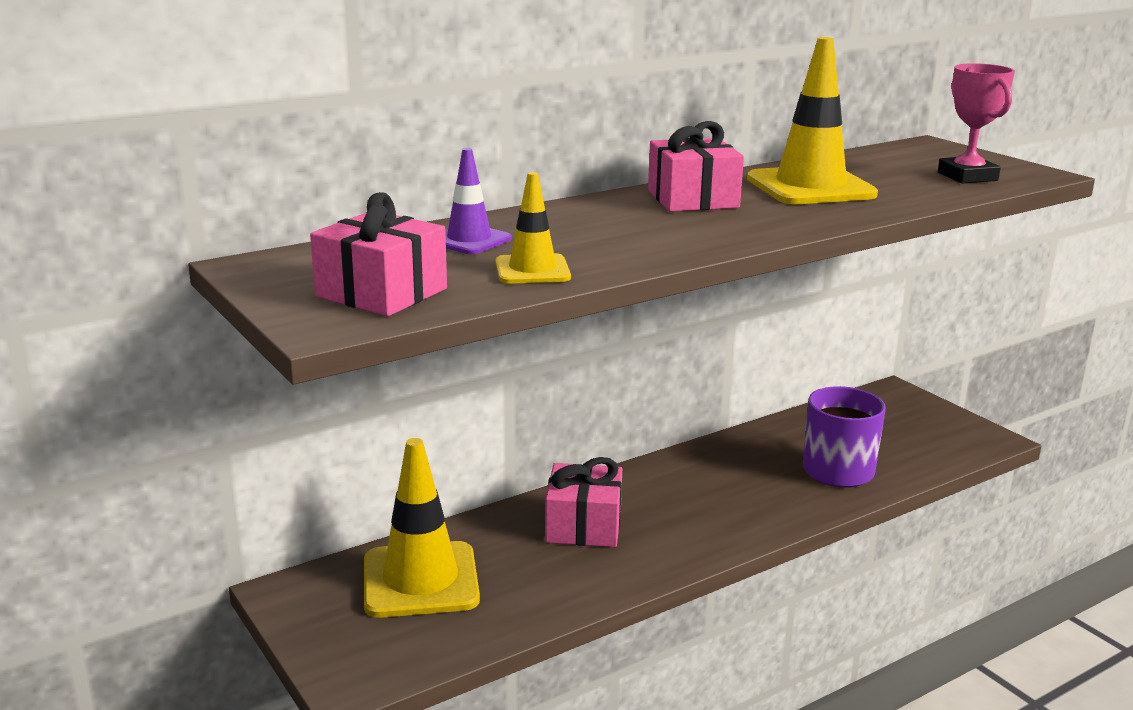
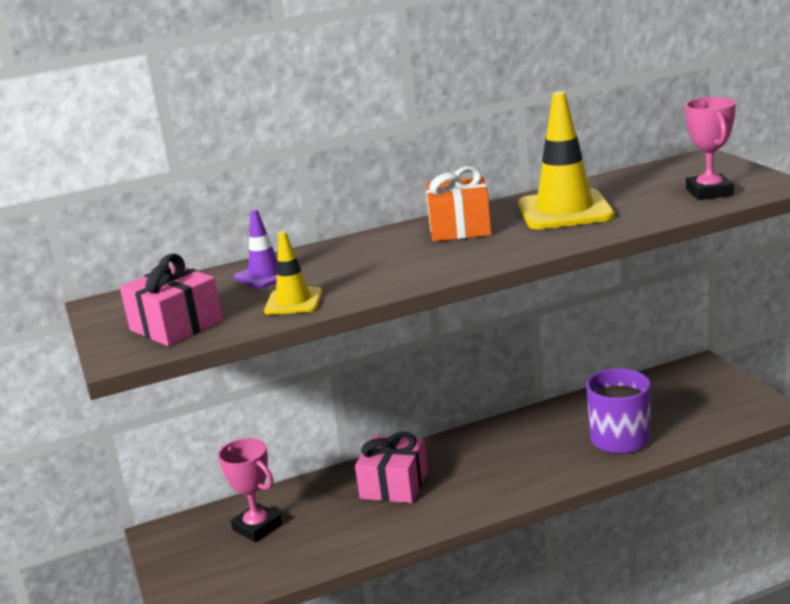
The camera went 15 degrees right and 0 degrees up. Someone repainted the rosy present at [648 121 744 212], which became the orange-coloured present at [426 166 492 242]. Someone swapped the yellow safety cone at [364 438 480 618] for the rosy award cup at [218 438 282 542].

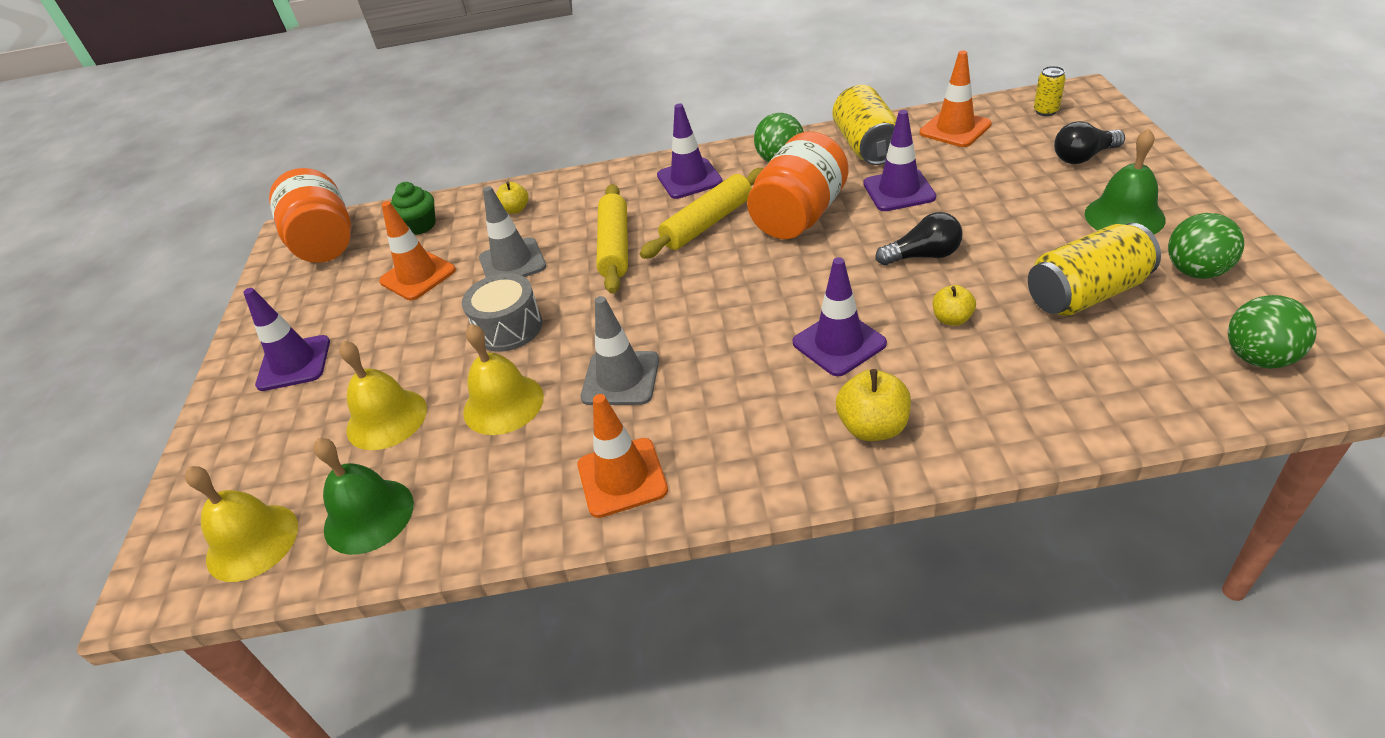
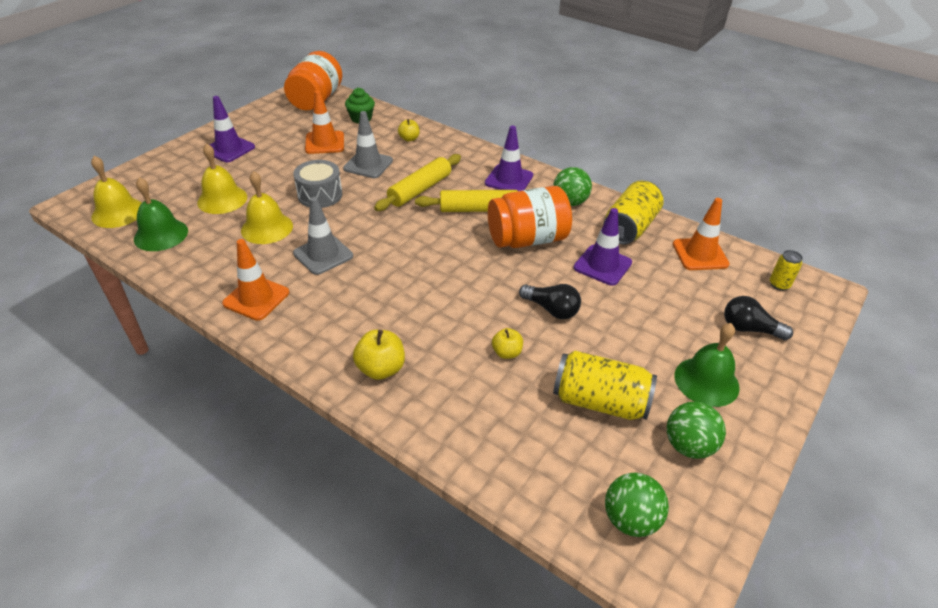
The camera went 35 degrees right and 0 degrees up. Someone took away the violet safety cone at [793 257 887 376].

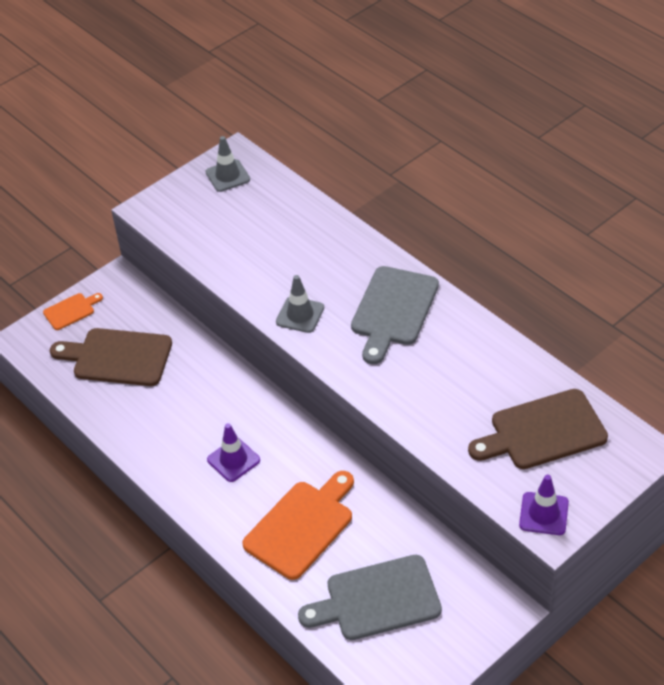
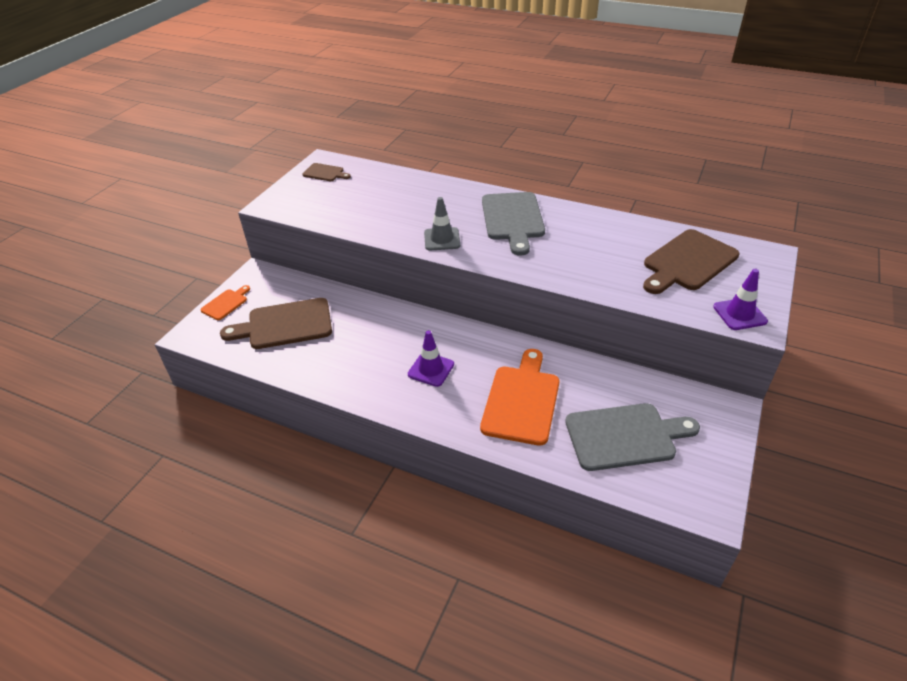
The camera went 25 degrees left and 5 degrees down. Someone swapped the grey safety cone at [205 136 250 192] for the dark brown cutting board at [303 163 351 181]. Someone rotated the grey cutting board at [298 555 442 640] by 150 degrees counterclockwise.

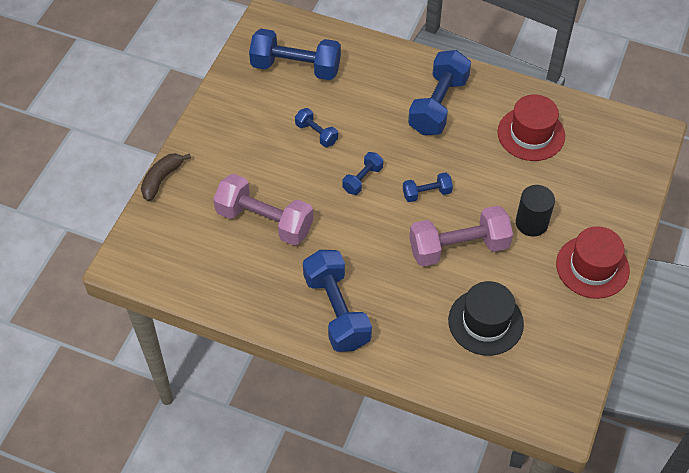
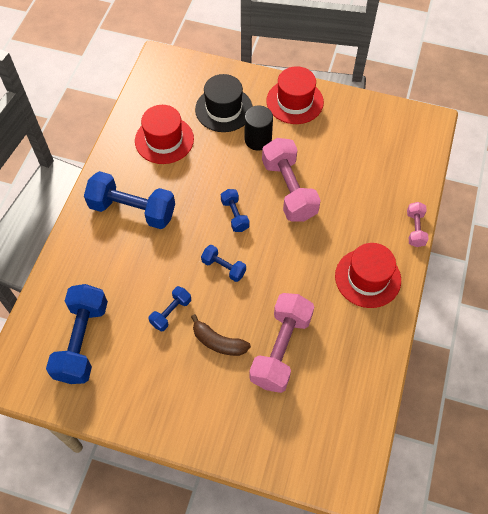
The camera went 95 degrees left and 5 degrees up. Someone carried the dark brown banana fruit from [141 153 191 201] to [191 314 251 356]. Someone swapped the royal blue dumbbell at [303 250 372 352] for the red tall hat at [335 243 401 308]. Someone carried the jet-black tall hat from [448 281 524 356] to [195 74 253 132]. Someone put down the rosy dumbbell at [407 202 429 247].

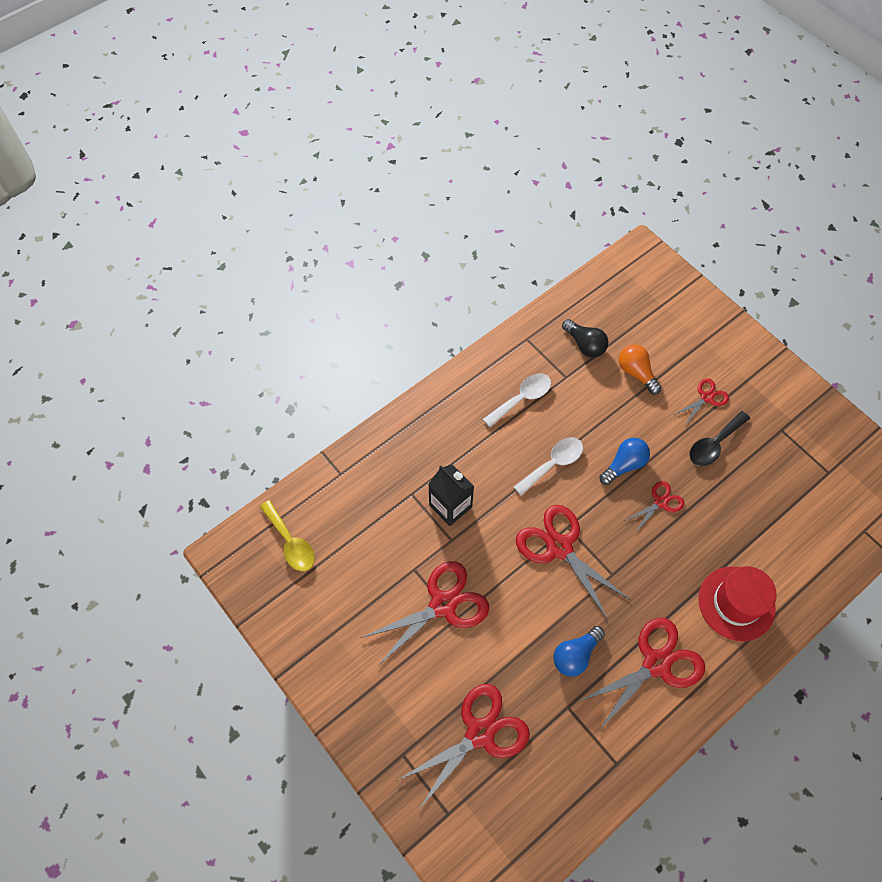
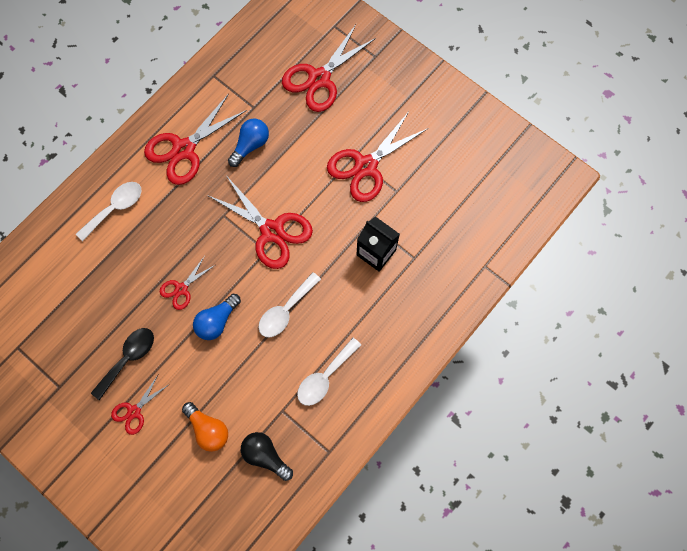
The camera went 170 degrees right and 10 degrees up. Someone took away the yellow tablespoon at [260 500 315 571]. Someone swapped the red tall hat at [698 566 777 641] for the snow-white tablespoon at [76 182 142 241].

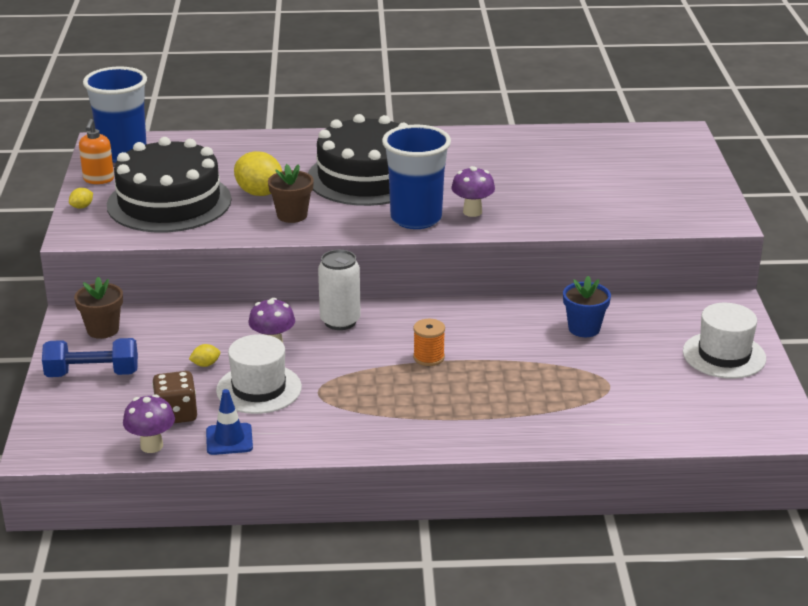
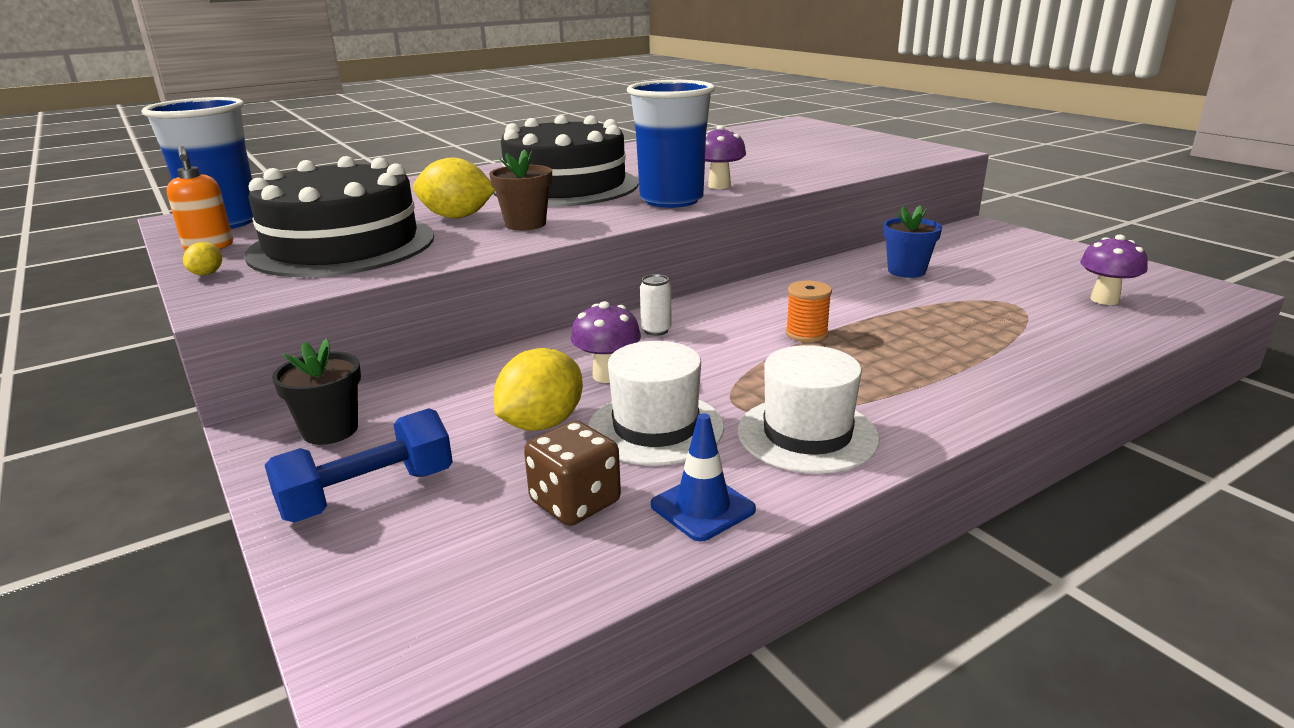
The camera went 30 degrees left and 5 degrees down. Someone scaled the snow-white tin at [318 250 361 330] by 0.55. Someone repainted the dark brown potted plant at [74 277 123 339], which became the jet-black potted plant at [272 338 361 445]. Someone carried the snow-white tall hat from [683 303 766 379] to [738 345 879 474]. Someone scaled the yellow toy lemon at [189 344 220 367] by 2.17. Someone carried the violet mushroom from [123 394 175 453] to [1080 235 1148 305].

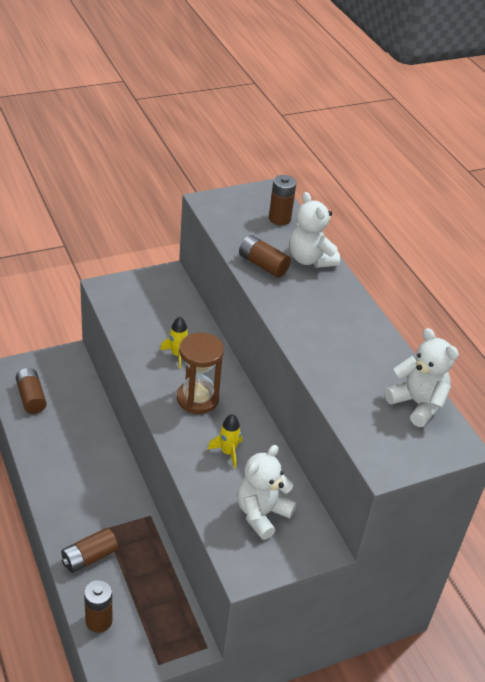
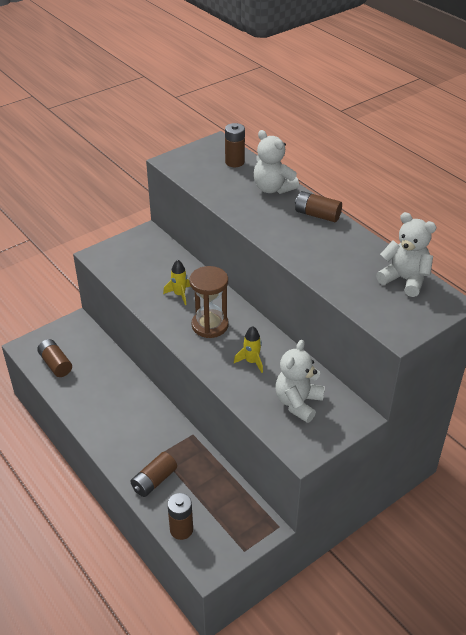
The camera went 10 degrees left and 0 degrees up. Someone carried the dark brown AA battery from [239 235 291 278] to [295 191 342 222].

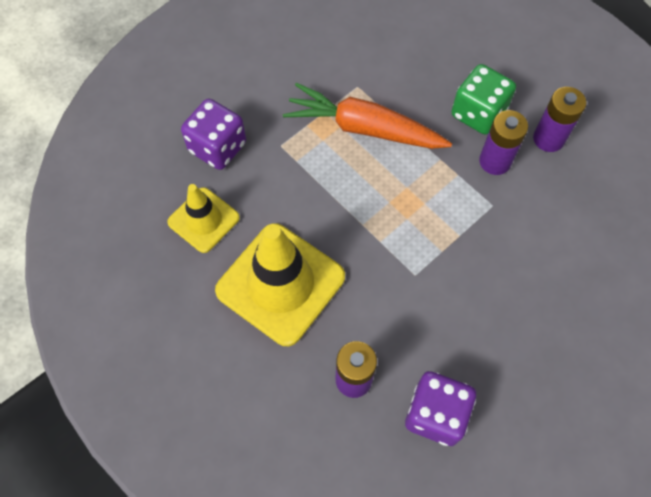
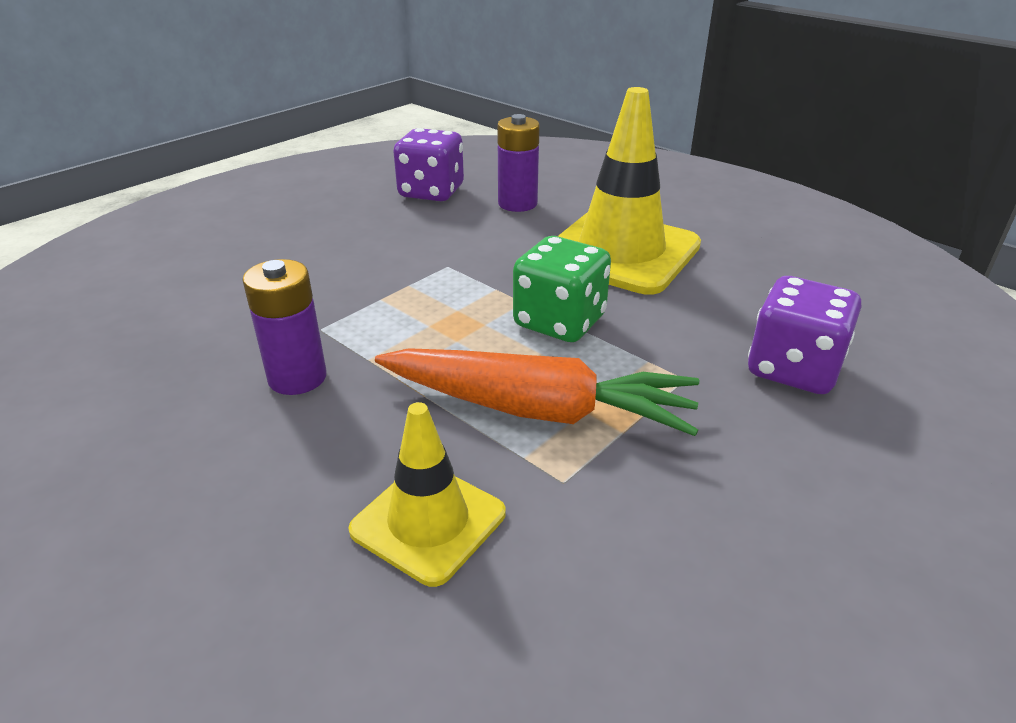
The camera went 175 degrees right and 30 degrees down. Someone carried the emerald dice from [451 64 516 134] to [513 236 611 342]. Someone took away the violet AA battery at [533 87 586 152]. Someone carried the yellow safety cone from [167 184 240 253] to [349 402 506 587].

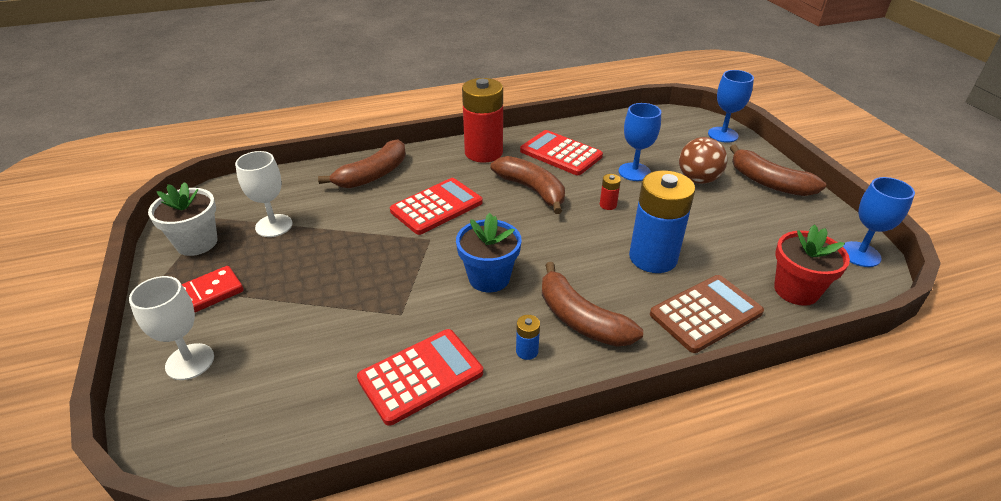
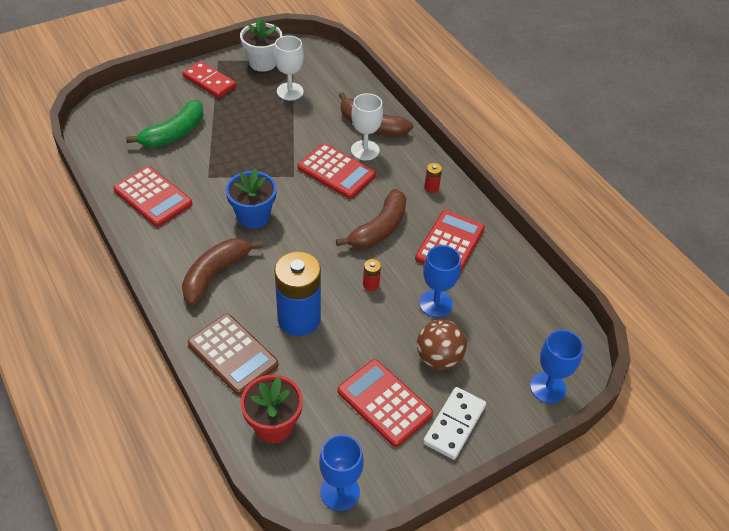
The camera went 75 degrees right and 10 degrees up. Someone scaled the red AA battery at [462 78 503 163] by 0.40. Someone swapped the dark brown banana fruit at [730 144 826 196] for the snow-white domino tile at [423 387 486 460]. Someone carried the snow-white wine glass from [129 276 214 380] to [351 93 383 160]. Someone took away the royal blue AA battery at [516 315 540 360]. Someone put down the emerald banana fruit at [126 100 203 147]. Someone put down the red pocket calculator at [337 359 433 447].

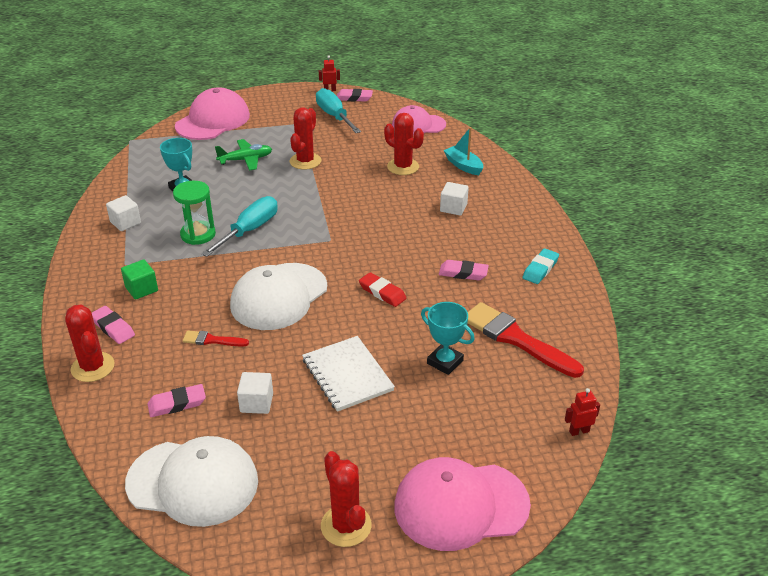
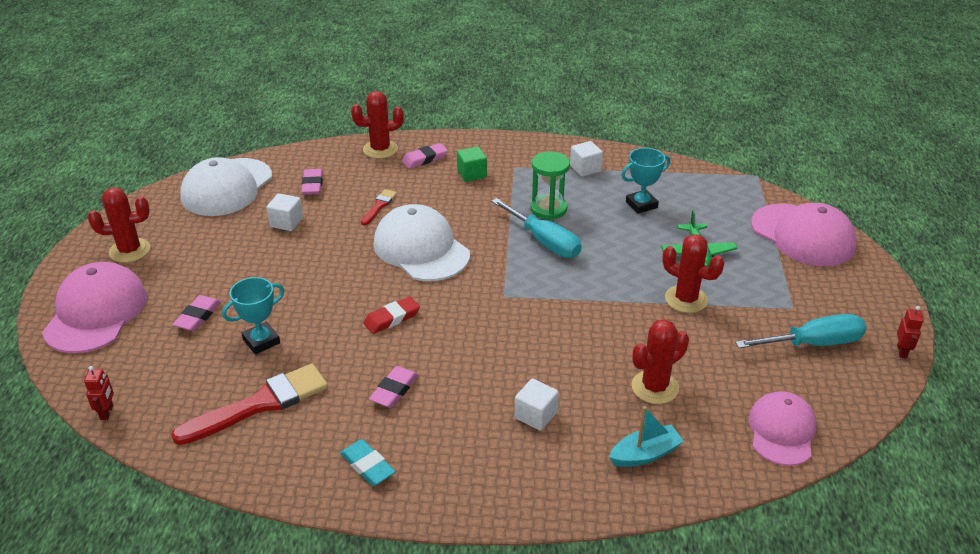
The camera went 105 degrees right and 0 degrees up. Someone carried the rosy eraser from [337 89 373 102] to [172 295 221 331]. Someone took away the snow-white notepad at [302 336 395 412].

